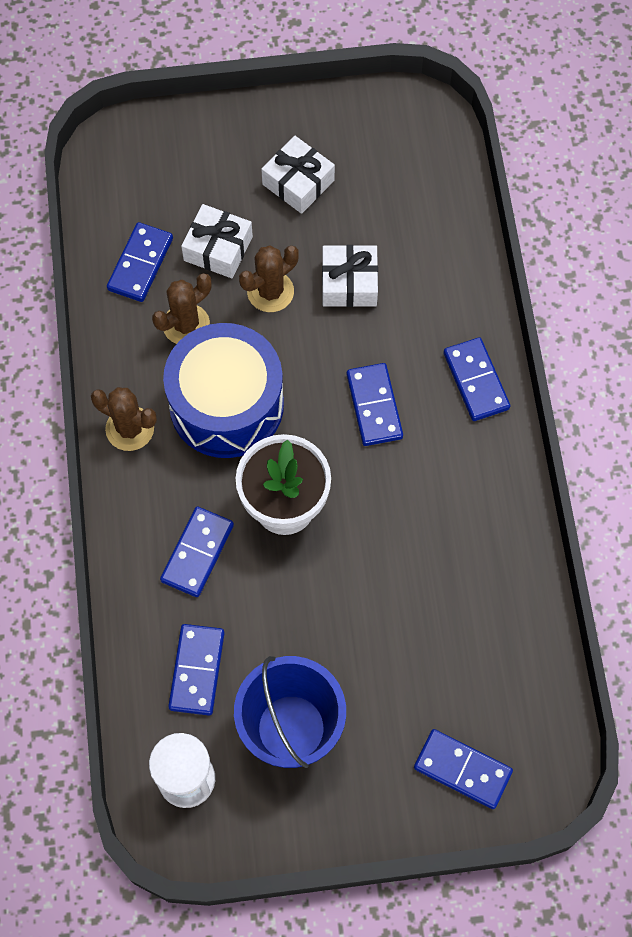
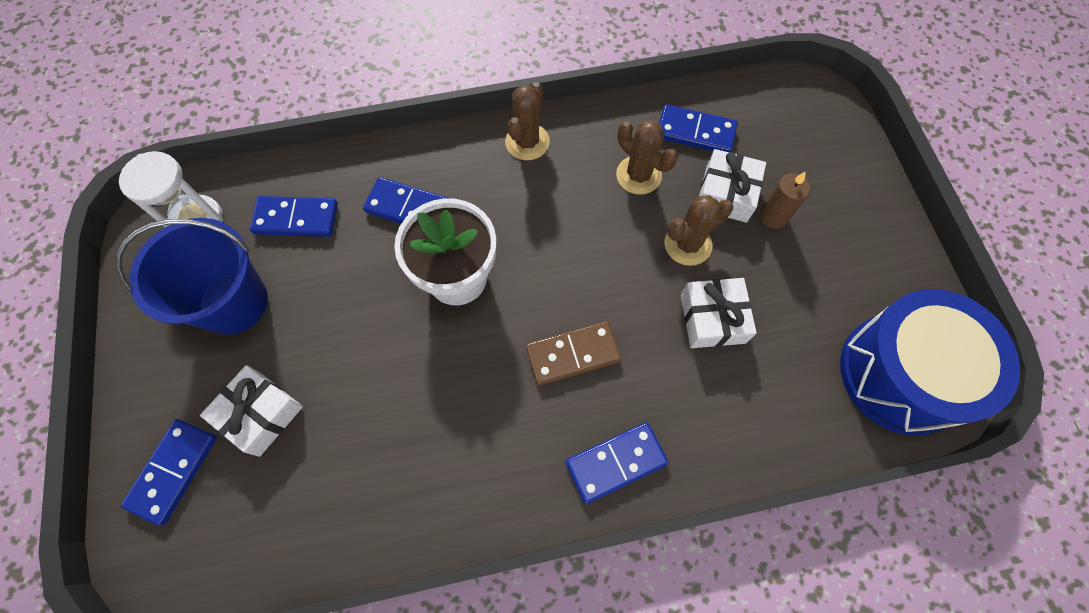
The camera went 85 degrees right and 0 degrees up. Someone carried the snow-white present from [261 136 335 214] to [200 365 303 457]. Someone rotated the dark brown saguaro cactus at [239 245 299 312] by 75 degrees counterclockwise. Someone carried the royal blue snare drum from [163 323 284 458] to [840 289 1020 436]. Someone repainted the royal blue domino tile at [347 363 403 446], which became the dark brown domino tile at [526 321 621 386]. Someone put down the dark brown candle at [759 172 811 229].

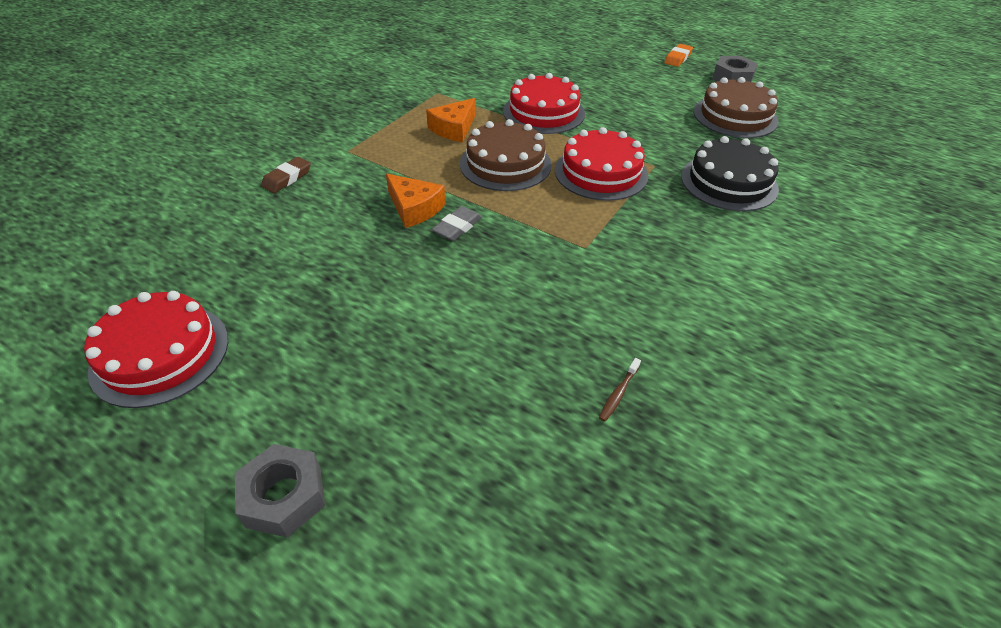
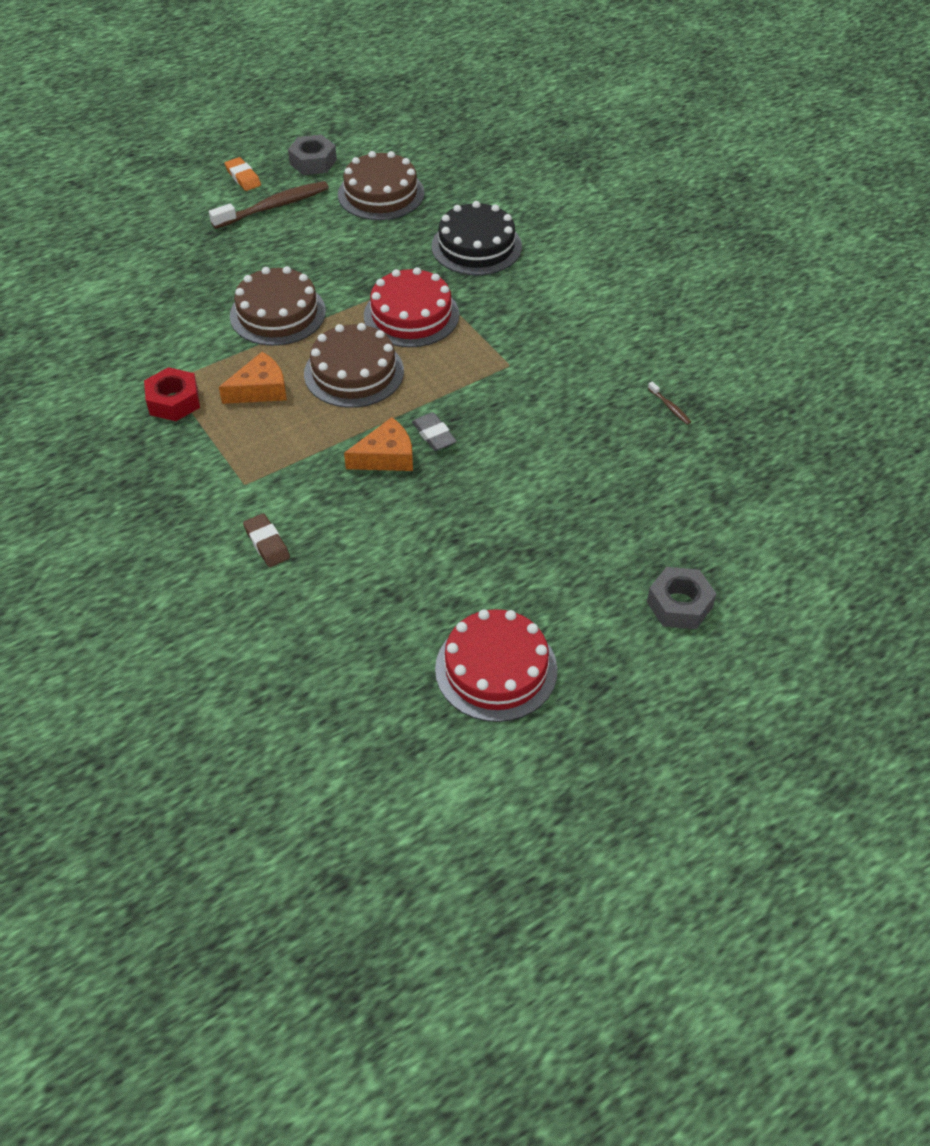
The camera went 65 degrees left and 5 degrees up. Someone repainted the red cake at [503 73 585 134], which became the dark brown cake at [230 266 326 346]. Someone rotated the orange-coloured cheese at [426 98 475 142] by 90 degrees counterclockwise. Someone put down the dark brown toothbrush at [209 181 329 229]. Someone put down the red hex nut at [144 367 200 421].

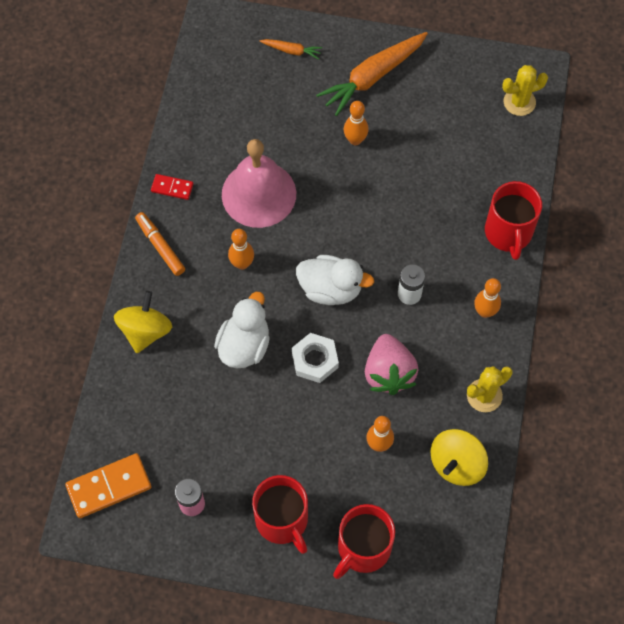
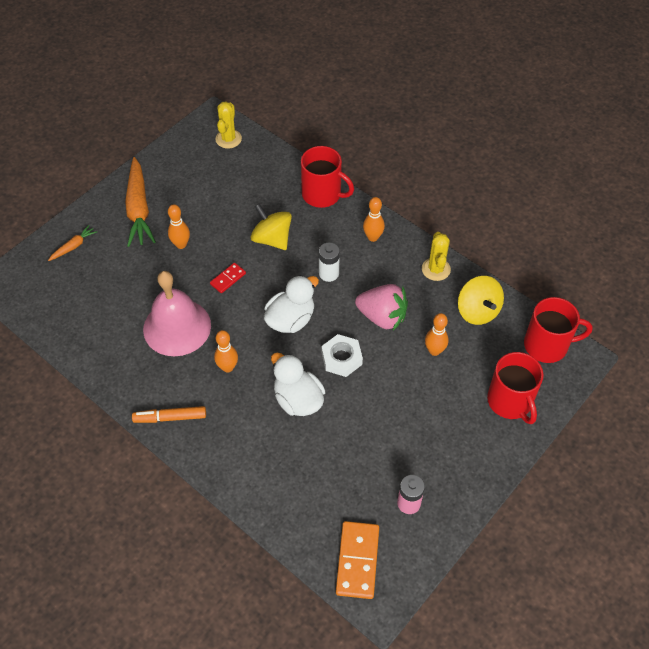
The camera went 60 degrees left and 10 degrees down. Someone carried the red domino tile from [151 174 193 200] to [210 263 246 293]. Someone carried the yellow whirligig from [114 291 172 353] to [251 204 292 250]. Someone carried the red mug from [252 475 308 554] to [524 297 593 363].

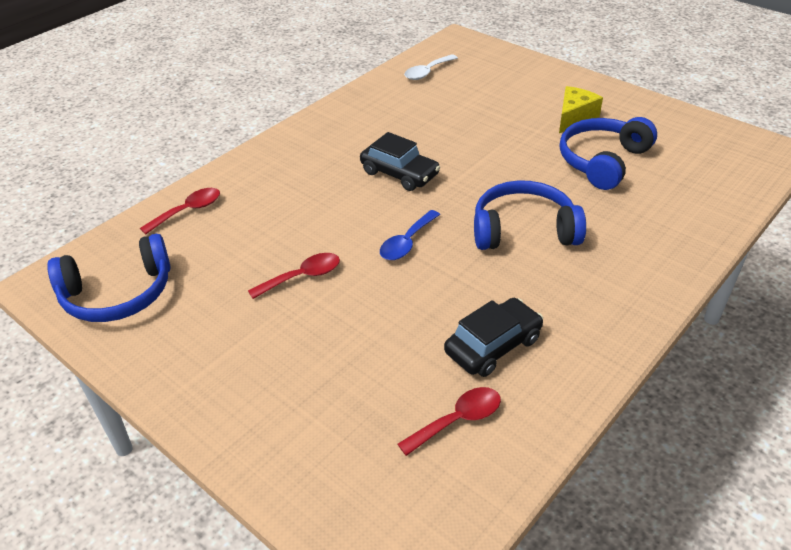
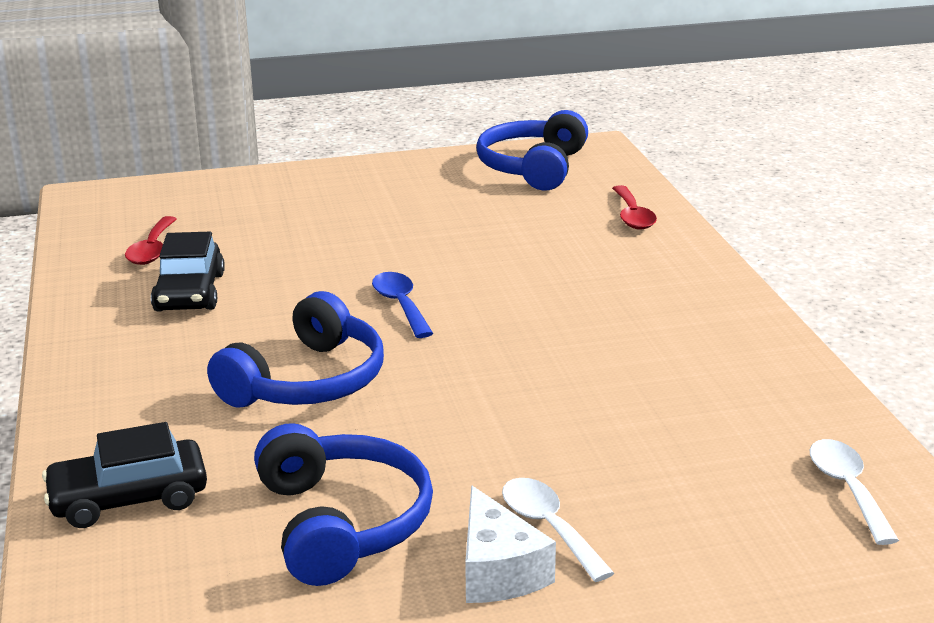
The camera went 125 degrees right and 15 degrees down. Someone repainted the yellow cheese at [559 86 603 133], which became the snow-white cheese at [465 486 556 603]. Someone carried the jet-black car from [360 132 440 191] to [42 422 207 528]. Someone took away the red tablespoon at [248 253 340 299]. Someone put down the snow-white tablespoon at [502 478 614 582].

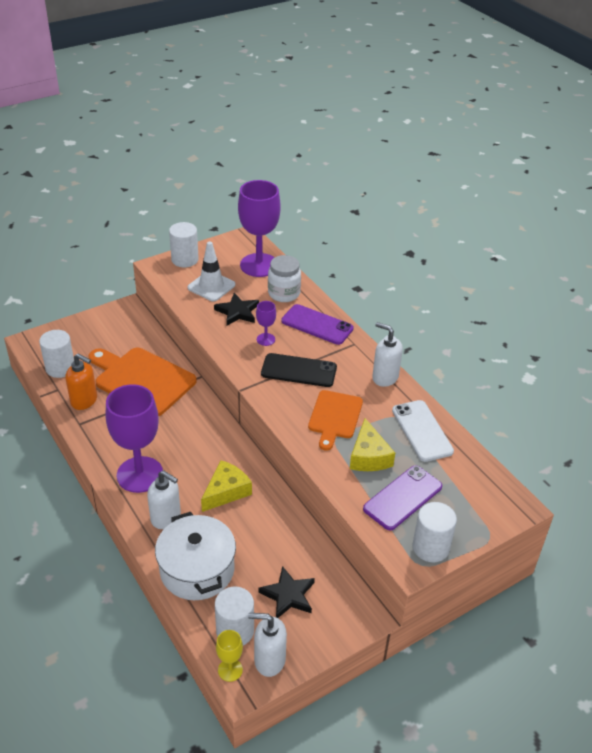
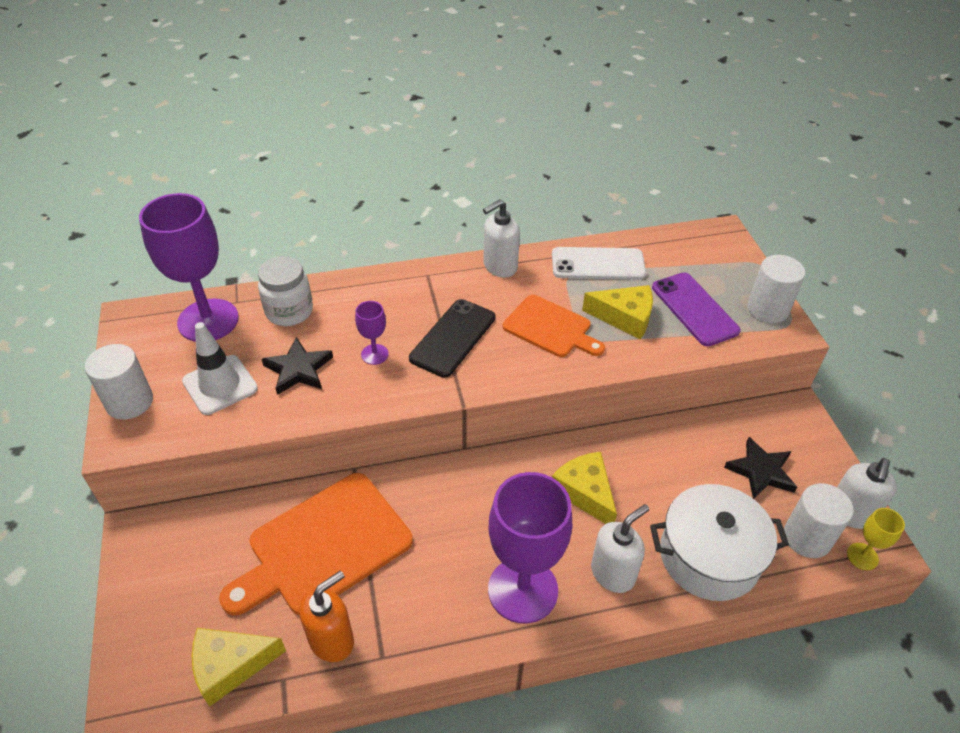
The camera went 70 degrees left and 5 degrees up. Someone took away the violet mobile phone at [281 304 354 345]. Someone swapped the snow-white cylinder shape at [39 330 74 378] for the yellow cheese at [191 628 286 707].

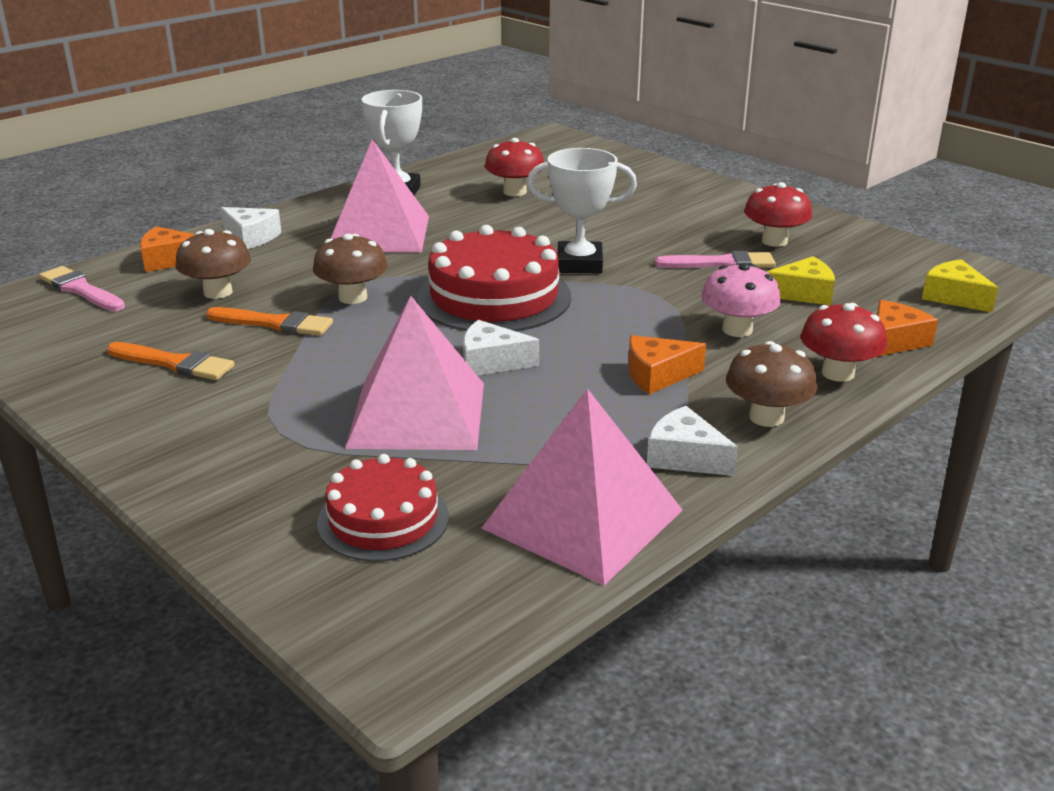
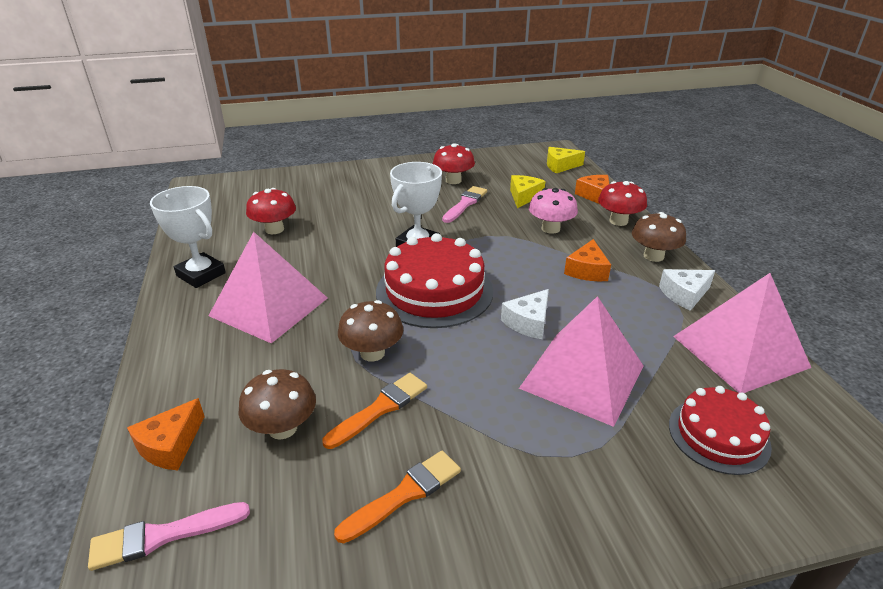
The camera went 60 degrees left and 5 degrees up. Someone took away the snow-white cheese at [220 207 281 249].

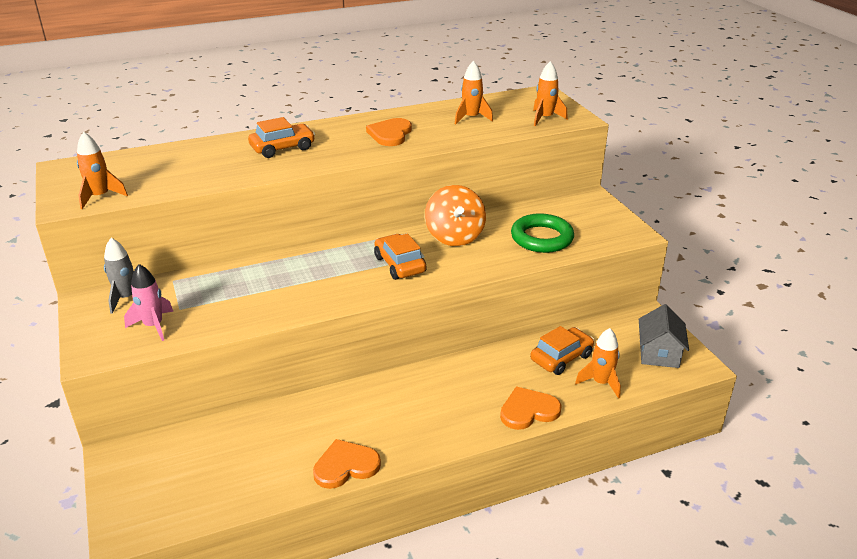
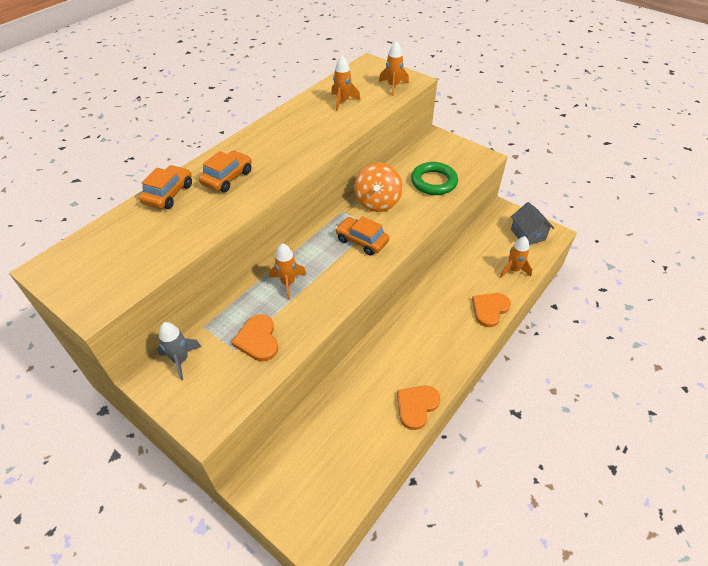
The camera went 30 degrees left and 15 degrees up. Someone carried the orange-coloured love heart from [366 118 412 146] to [231 314 278 361]. Someone carried the orange-coloured toy rocket from [77 132 128 209] to [269 243 306 300]. Someone rotated the orange-coloured whirligig at [425 185 486 246] by 45 degrees clockwise. Someone took away the rosy toy rocket at [124 264 173 341]. Someone carried the orange-coloured car from [530 326 594 375] to [139 165 192 209].

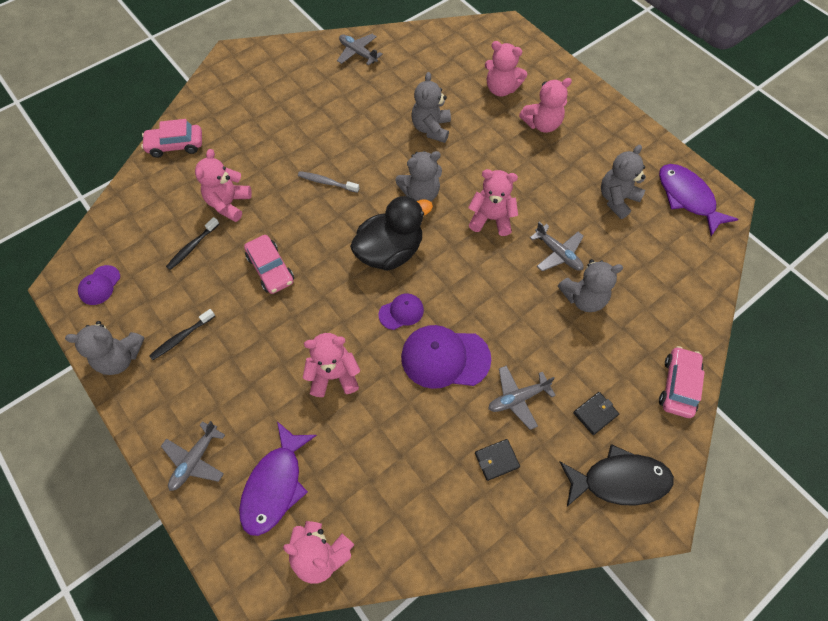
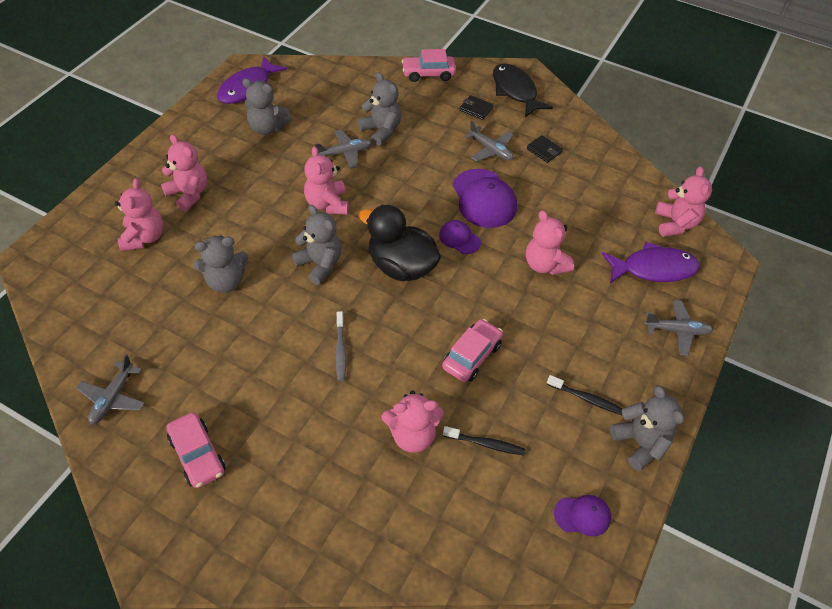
The camera went 115 degrees left and 10 degrees down. Someone carried the rosy car from [141 119 202 158] to [167 412 226 488]. Someone rotated the grey aeroplane at [530 222 584 271] by 45 degrees clockwise.

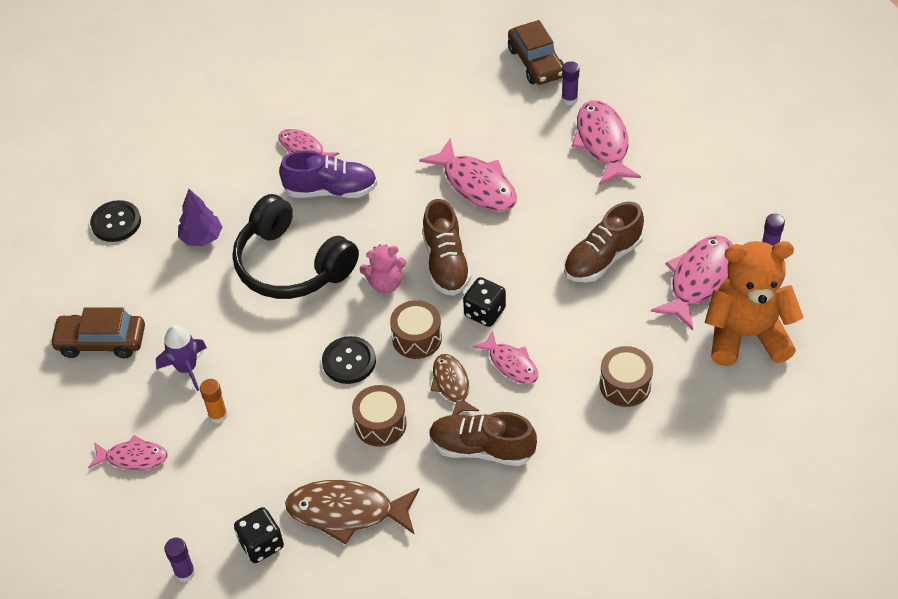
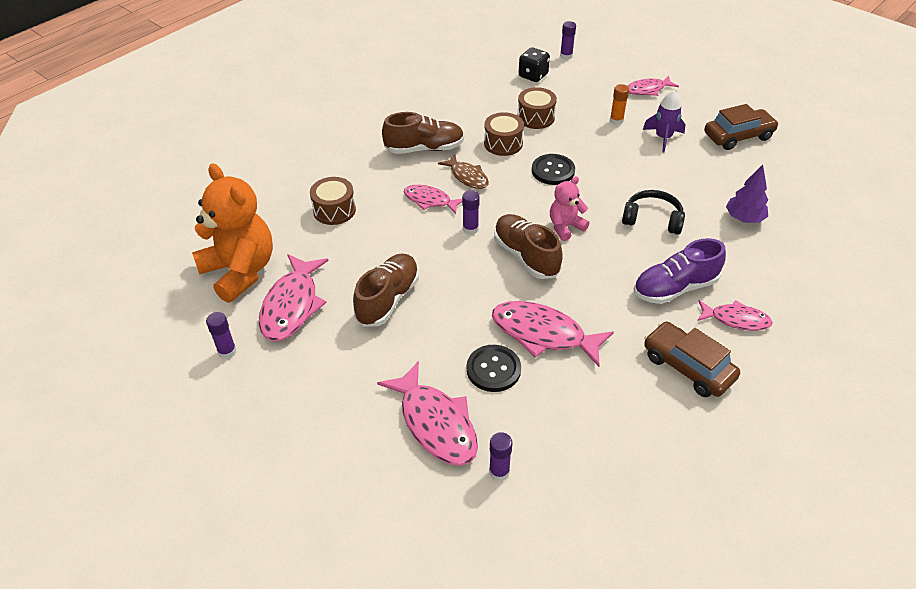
The camera went 155 degrees right and 5 degrees down. Someone carried the dark brown car from [508 20 564 85] to [644 321 740 397]. Someone scaled the jet-black headphones at [233 194 359 299] by 0.57. Someone carried the jet-black shirt button from [90 200 141 242] to [467 345 521 392]. Someone rotated the orange-coloured teddy bear at [705 241 804 366] by 105 degrees counterclockwise. Someone swapped the jet-black dice at [463 277 506 327] for the violet glue stick at [462 190 480 235]. Someone carried the dark brown snare drum from [390 300 442 359] to [517 87 557 129]. Someone took away the dark brown fish at [285 480 419 545].

